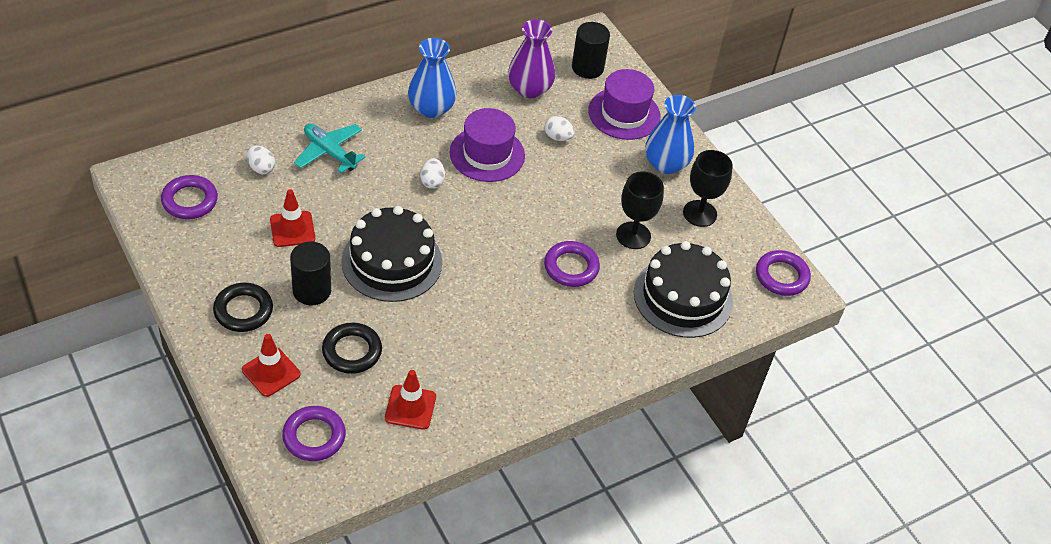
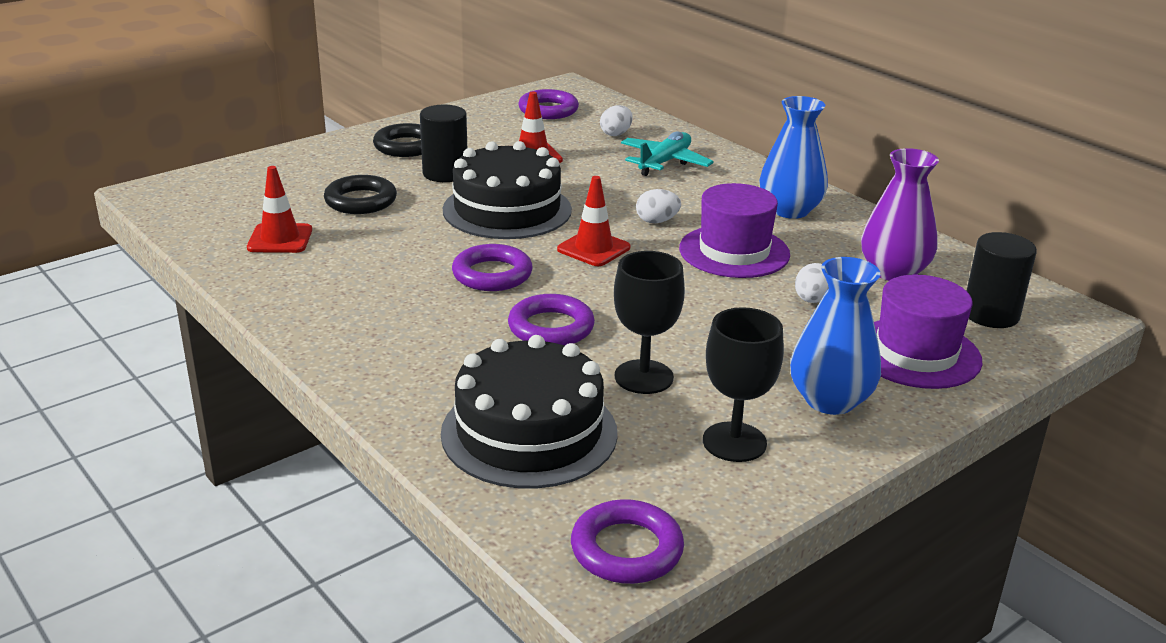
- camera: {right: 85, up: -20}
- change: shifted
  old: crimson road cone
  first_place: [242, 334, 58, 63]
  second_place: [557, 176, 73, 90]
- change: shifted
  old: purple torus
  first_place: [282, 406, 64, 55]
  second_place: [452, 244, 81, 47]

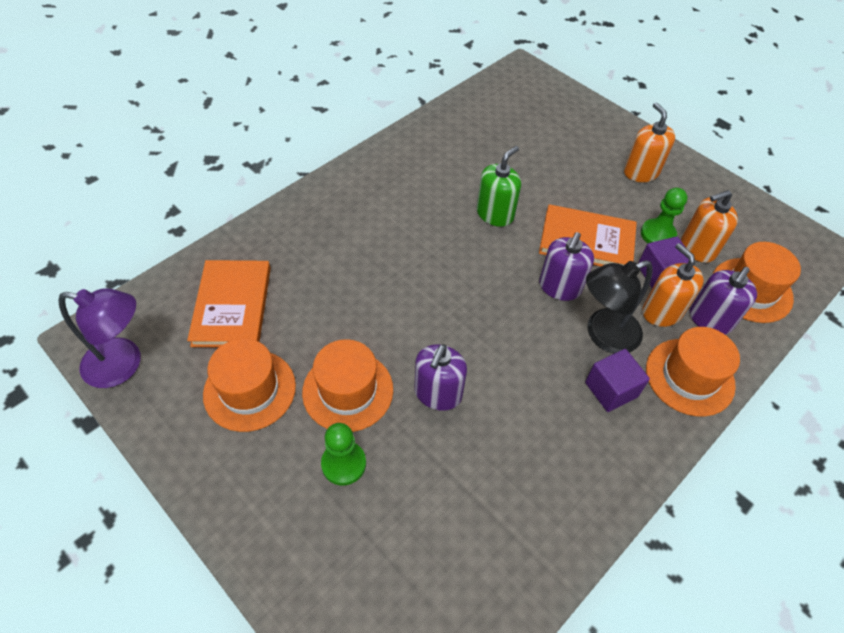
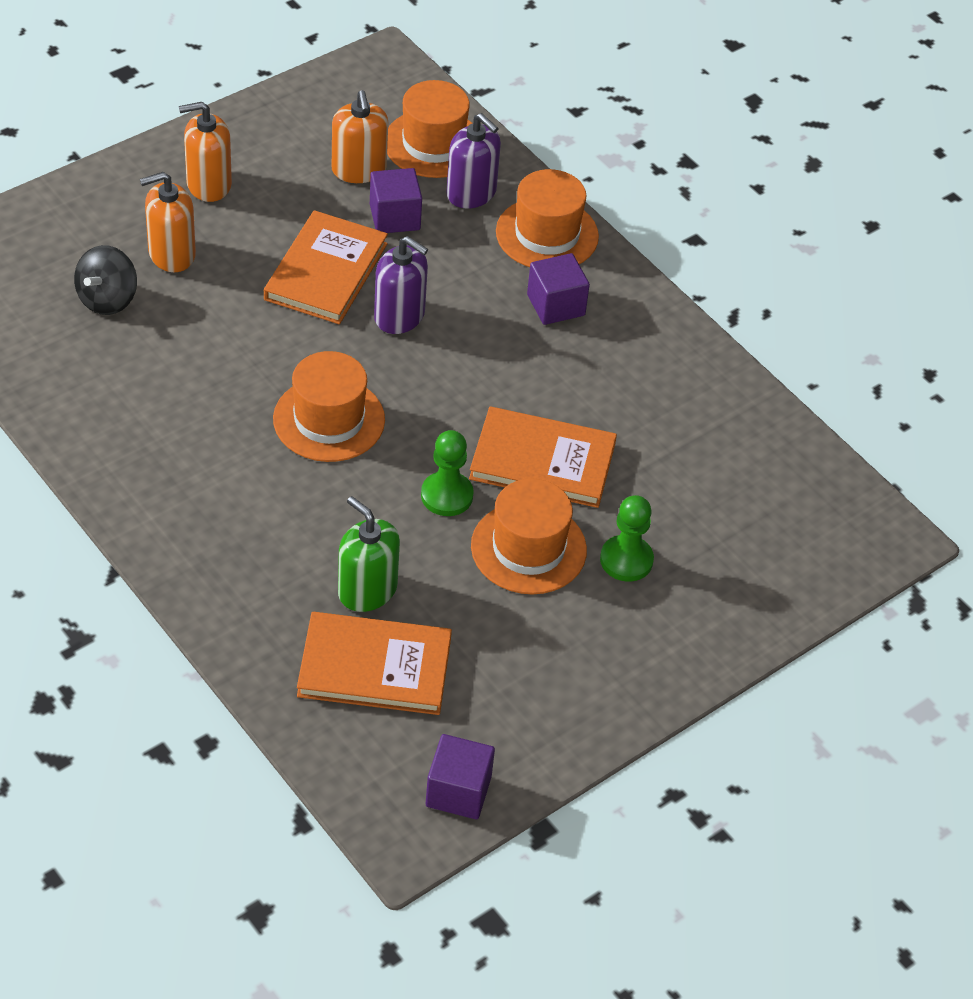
- camera: {right: -85, up: -5}
- change: gone
  old: black reading lamp
  first_place: [586, 260, 67, 93]
- change: new
  new: black spinning top
  second_place: [74, 245, 63, 70]
- change: shifted
  old: bright orange hat
  first_place: [203, 339, 93, 93]
  second_place: [273, 351, 112, 111]
- change: shifted
  old: emerald soap dispenser
  first_place: [477, 146, 44, 81]
  second_place: [338, 496, 62, 116]
- change: shifted
  old: emerald chess pawn
  first_place: [641, 188, 47, 55]
  second_place: [421, 430, 53, 86]
- change: shifted
  old: bright orange soap dispenser
  first_place: [643, 243, 61, 84]
  second_place: [140, 172, 56, 100]
- change: swapped
  old: purple reading lamp
  new: purple solid cube
  first_place: [58, 288, 83, 100]
  second_place: [426, 734, 69, 85]
- change: swapped
  old: purple soap dispenser
  new: bright orange hardcover
  first_place: [414, 344, 53, 67]
  second_place: [469, 406, 148, 102]

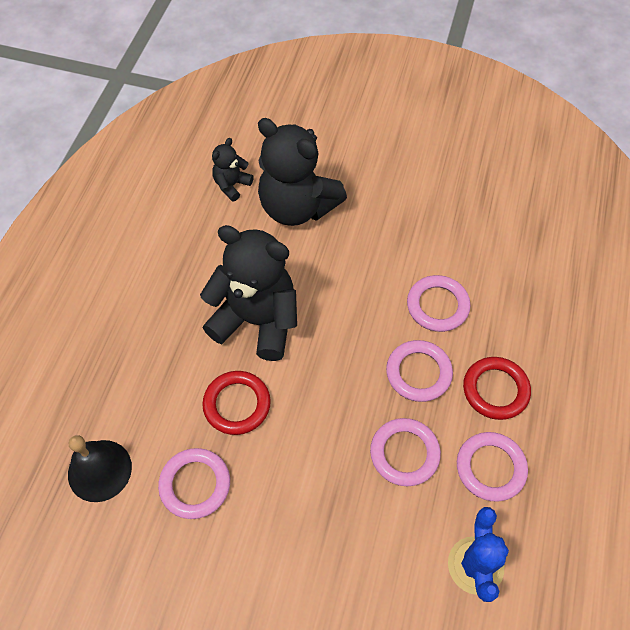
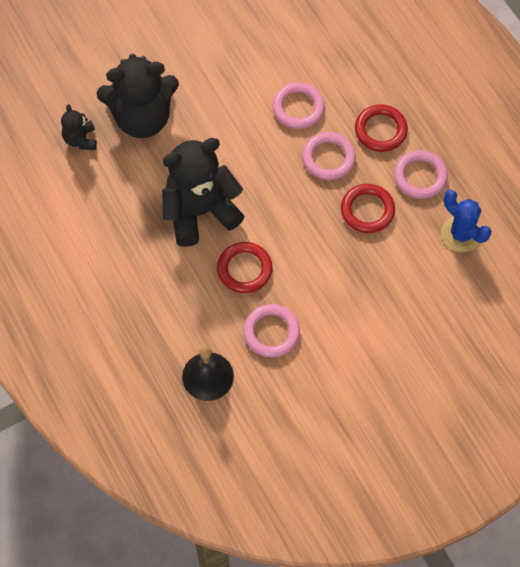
- camera: {right: -45, up: 5}
- change: repainted
  old: rose-pink torus
  new: crimson torus
  first_place: [370, 418, 71, 68]
  second_place: [341, 184, 54, 49]

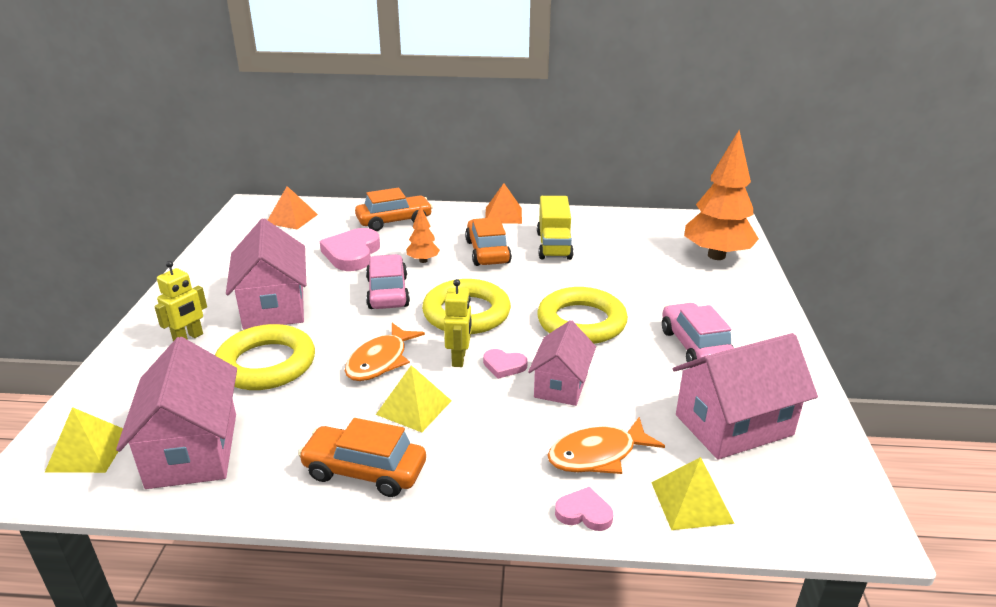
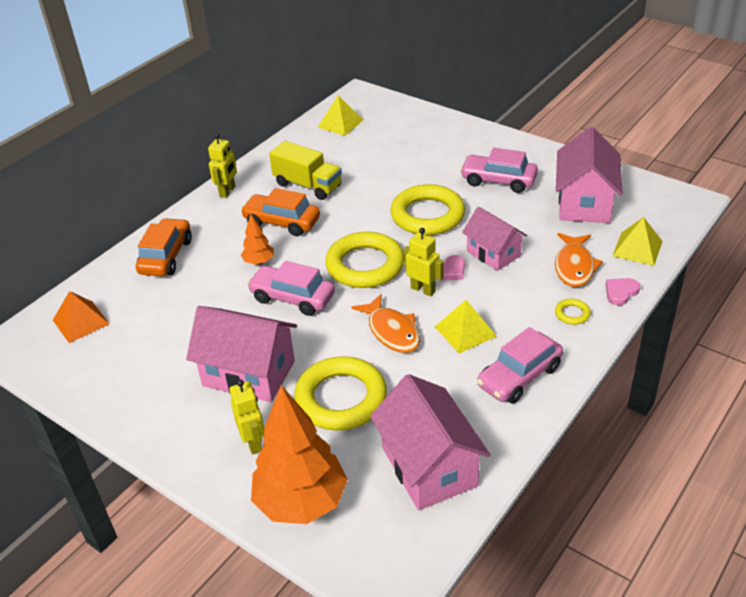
- camera: {right: -55, up: 10}
- change: gone
  old: rose-pink heart shape
  first_place: [320, 228, 60, 43]
- change: new
  new: yellow torus
  second_place: [555, 299, 36, 26]
- change: shifted
  old: yellow pyramid
  first_place: [44, 407, 79, 66]
  second_place: [317, 95, 46, 41]
- change: shifted
  old: bright orange tree
  first_place: [684, 131, 75, 129]
  second_place: [251, 385, 97, 139]
- change: swapped
  old: bright orange pyramid
  new: yellow robot
  first_place: [485, 183, 37, 41]
  second_place: [208, 133, 29, 65]
- change: repainted
  old: bright orange car
  new: rose-pink car
  first_place: [298, 418, 128, 79]
  second_place: [477, 327, 86, 77]
- change: rotated
  old: rose-pink toy house
  first_place: [116, 337, 121, 152]
  second_place: [370, 374, 120, 136]
  degrees: 45

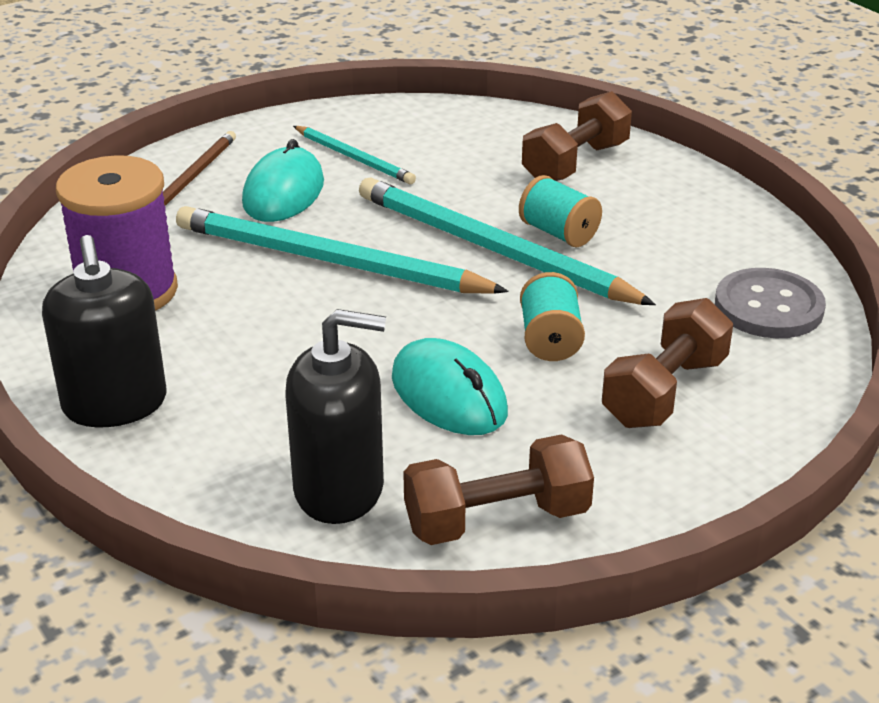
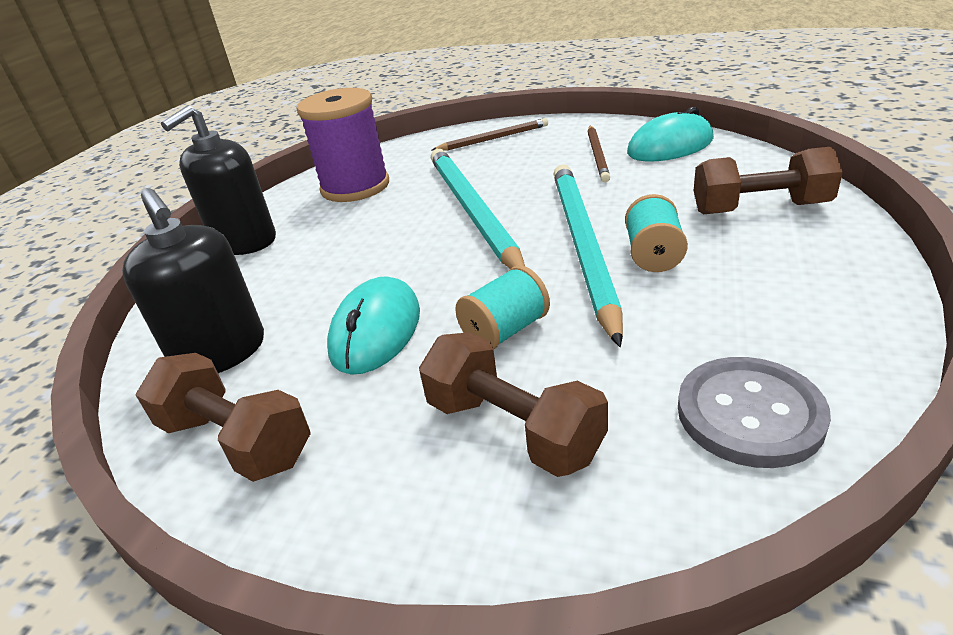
- camera: {right: 55, up: 0}
- change: shifted
  old: teal mouse
  first_place: [242, 139, 82, 83]
  second_place: [627, 107, 87, 54]
- change: repainted
  old: teal pencil
  new: dark brown pencil
  first_place: [293, 126, 123, 58]
  second_place: [588, 126, 22, 56]
- change: rotated
  old: dark brown hand weight
  first_place: [602, 298, 131, 130]
  second_place: [419, 332, 189, 145]
  degrees: 45

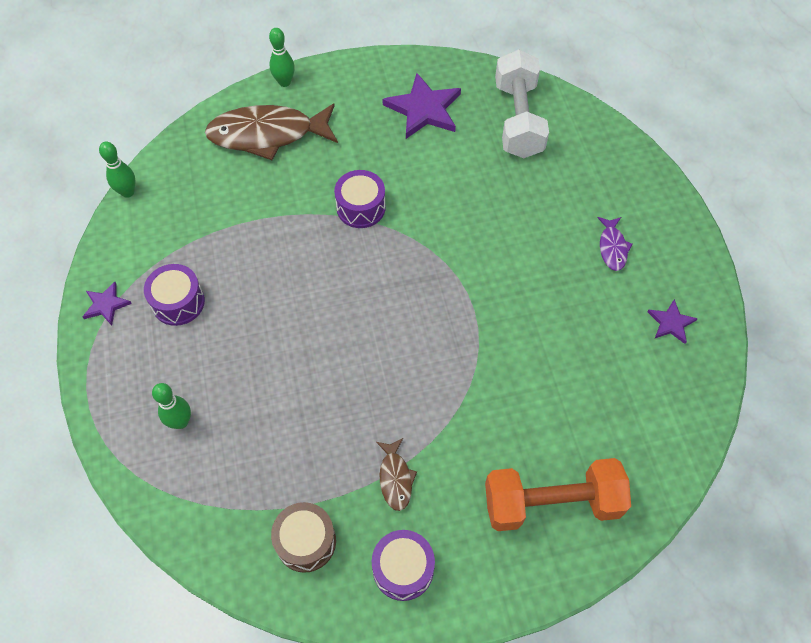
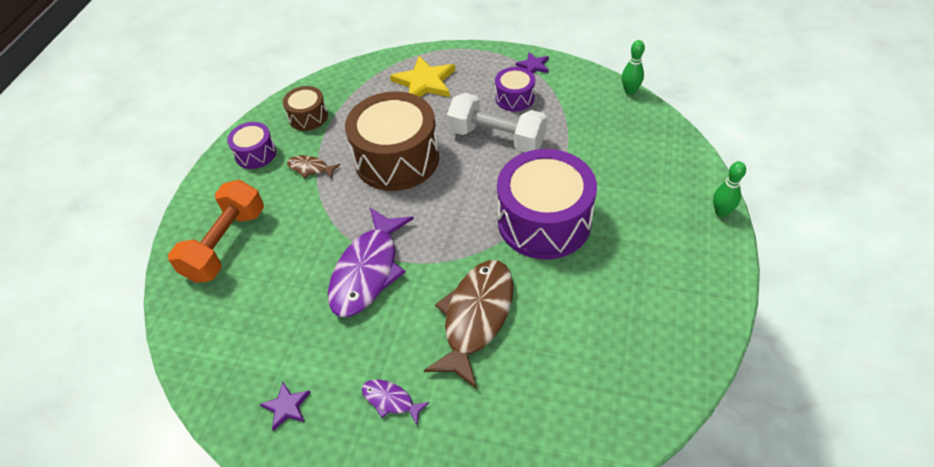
- camera: {right: 120, up: -10}
- change: gone
  old: purple five-pointed star
  first_place: [382, 73, 79, 66]
- change: new
  new: purple fish
  second_place: [328, 208, 86, 109]
- change: new
  new: dark brown toy drum
  second_place: [345, 92, 94, 99]
- change: shifted
  old: dark brown fish
  first_place: [205, 104, 133, 56]
  second_place: [424, 260, 89, 129]
- change: shifted
  old: white hand weight
  first_place: [495, 49, 54, 109]
  second_place: [447, 93, 100, 59]
- change: swapped
  old: emerald skittle
  new: yellow five-pointed star
  first_place: [152, 383, 39, 46]
  second_place: [390, 56, 65, 41]
- change: scaled
  old: purple toy drum
  first_place: [334, 170, 52, 58]
  second_place: [497, 149, 100, 110]
  factor: 2.03

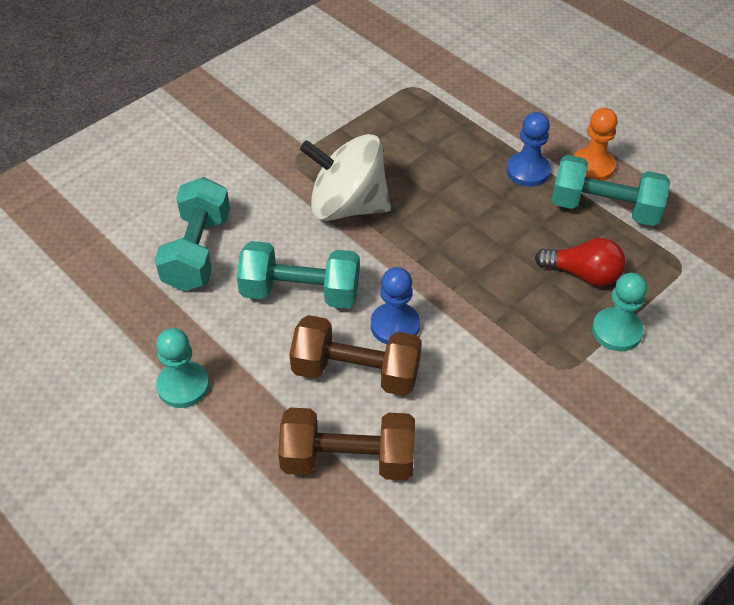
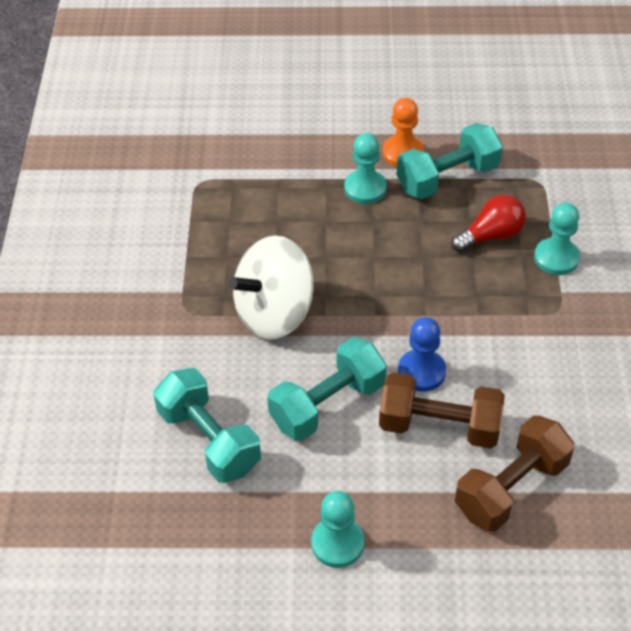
- camera: {right: -45, up: 0}
- change: repainted
  old: cobalt chess pawn
  new: teal chess pawn
  first_place: [506, 112, 45, 75]
  second_place: [344, 133, 43, 71]
- change: rotated
  old: dark brown hand weight
  first_place: [289, 315, 133, 81]
  second_place: [379, 372, 126, 76]
  degrees: 45

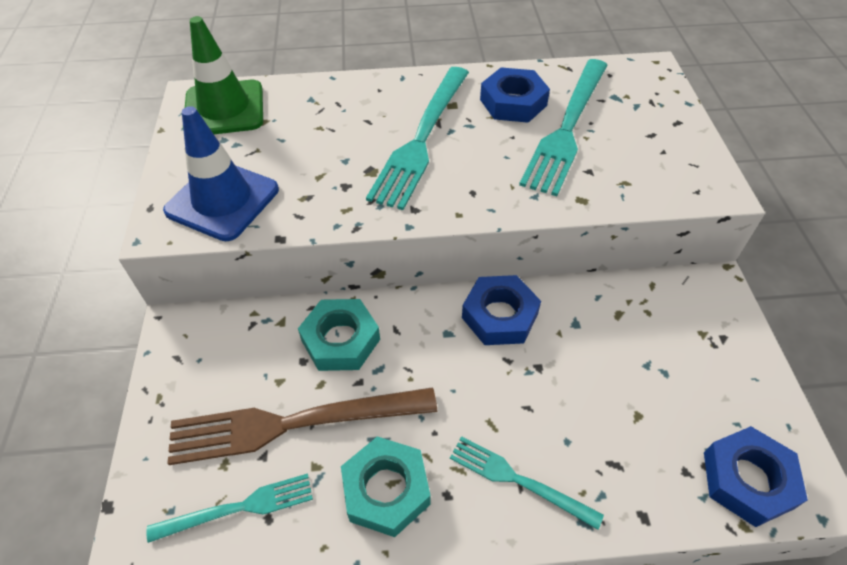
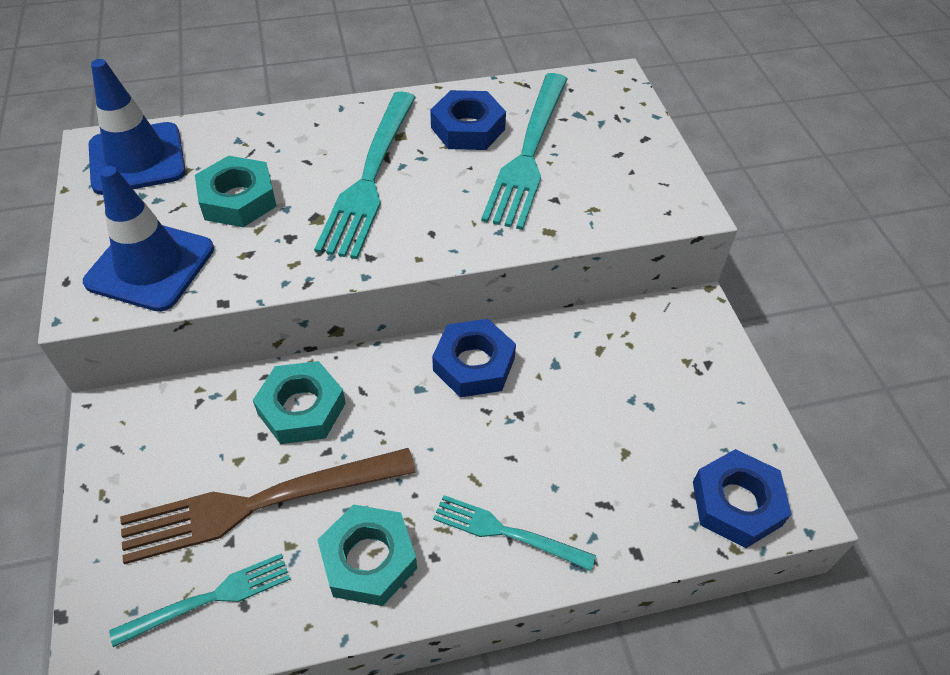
- camera: {right: -10, up: 0}
- change: new
  new: teal nut
  second_place: [195, 156, 82, 71]
- change: repainted
  old: emerald road cone
  new: cobalt road cone
  first_place: [183, 16, 80, 118]
  second_place: [89, 59, 97, 136]

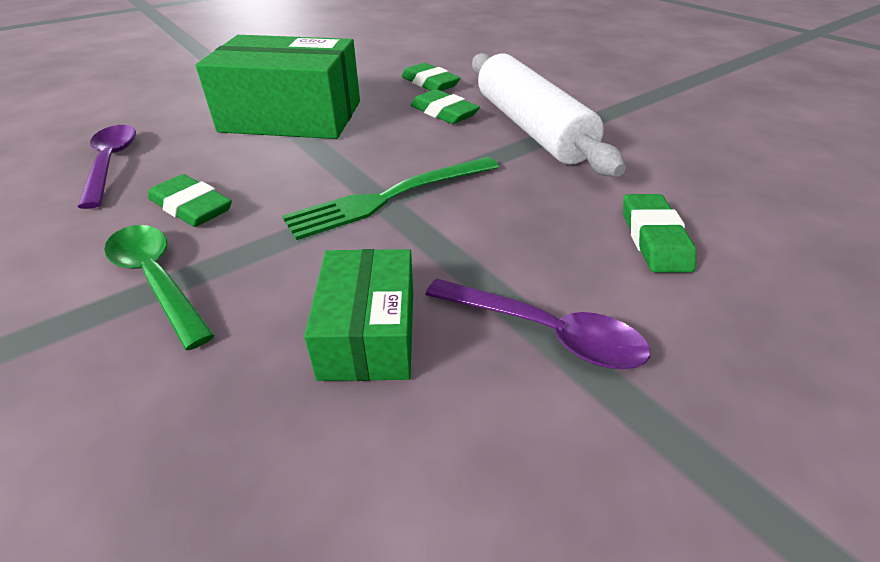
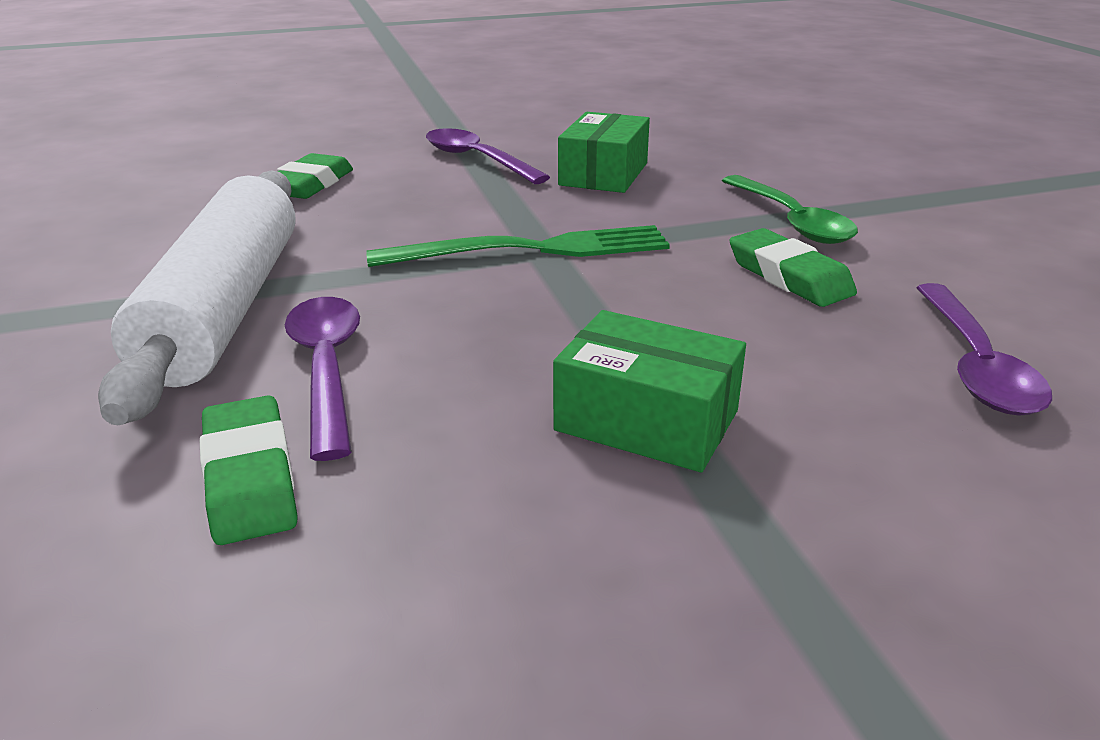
- camera: {right: -160, up: -10}
- change: swapped
  old: emerald gum eraser
  new: purple spoon
  first_place: [411, 89, 69, 35]
  second_place: [285, 297, 75, 164]
- change: scaled
  old: emerald box
  first_place: [196, 35, 164, 104]
  second_place: [553, 310, 193, 163]
  factor: 0.55

